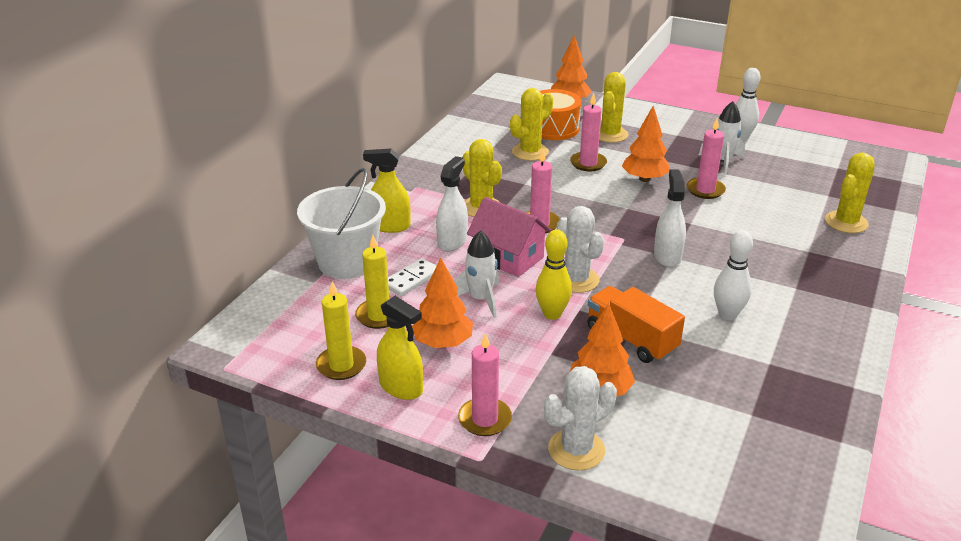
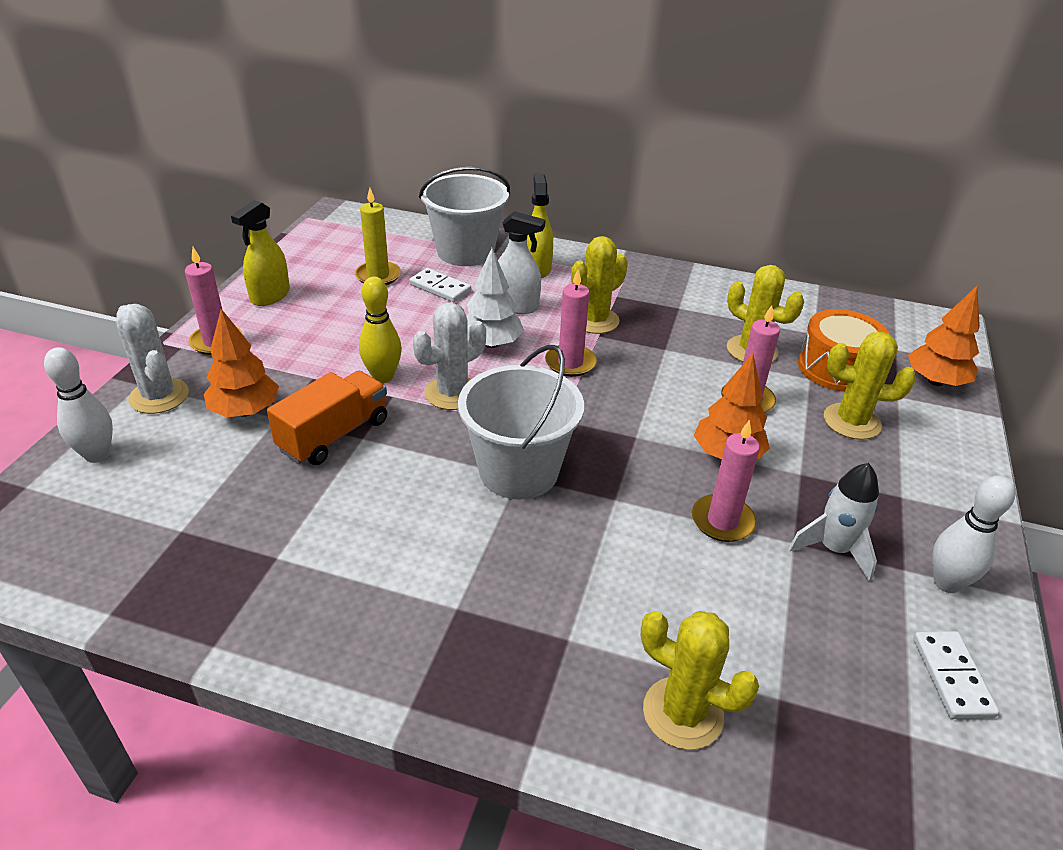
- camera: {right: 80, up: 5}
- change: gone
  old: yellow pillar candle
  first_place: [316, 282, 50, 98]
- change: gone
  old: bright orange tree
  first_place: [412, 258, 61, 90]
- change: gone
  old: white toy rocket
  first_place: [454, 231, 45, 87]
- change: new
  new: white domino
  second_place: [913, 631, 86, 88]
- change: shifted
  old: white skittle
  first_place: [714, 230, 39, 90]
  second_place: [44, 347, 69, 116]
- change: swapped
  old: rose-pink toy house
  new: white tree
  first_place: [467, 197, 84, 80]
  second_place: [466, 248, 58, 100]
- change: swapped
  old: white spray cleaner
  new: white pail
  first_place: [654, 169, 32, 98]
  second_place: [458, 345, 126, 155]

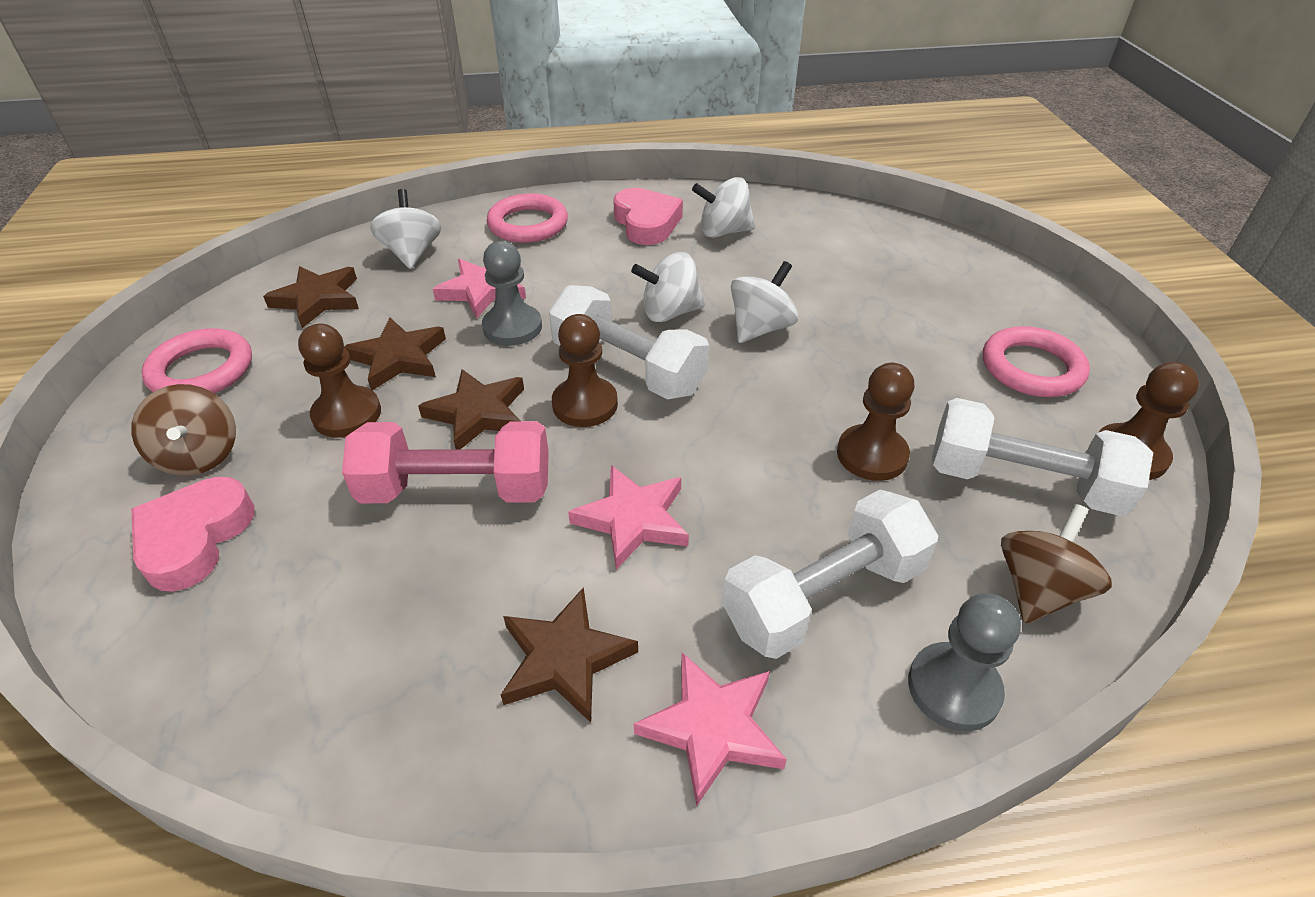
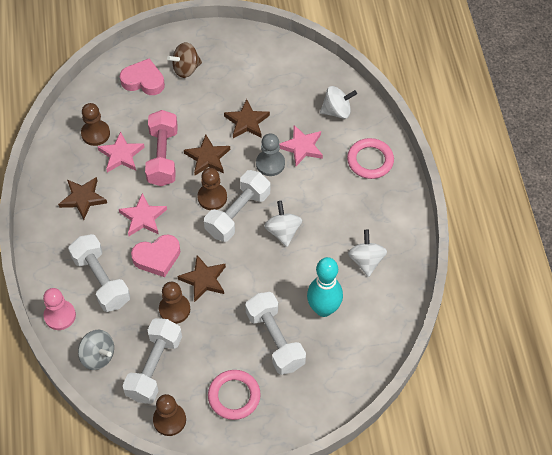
- camera: {right: 90, up: 15}
- change: gone
  old: rose-pink torus
  first_place: [141, 328, 111, 65]
- change: gone
  old: white spinning top
  first_place: [731, 261, 67, 82]
- change: new
  new: white hand weight
  second_place: [245, 292, 61, 83]
- change: new
  new: teal skittle
  second_place: [307, 257, 36, 60]
- change: shifted
  old: dark brown five-pointed star
  first_place: [263, 266, 96, 62]
  second_place: [177, 255, 49, 47]
- change: shifted
  old: dark brown chess pawn
  first_place: [298, 324, 83, 114]
  second_place: [81, 103, 29, 43]
- change: shifted
  old: rose-pink heart shape
  first_place: [613, 188, 70, 57]
  second_place: [131, 234, 49, 43]
- change: shifted
  old: rose-pink five-pointed star
  first_place: [634, 653, 153, 153]
  second_place: [97, 131, 48, 41]
- change: repainted
  old: grey chess pawn
  new: rose-pink chess pawn
  first_place: [908, 594, 113, 137]
  second_place: [43, 288, 33, 42]
- change: repainted
  old: dark brown spinning top
  new: grey spinning top
  first_place: [1001, 504, 111, 119]
  second_place: [78, 330, 36, 40]

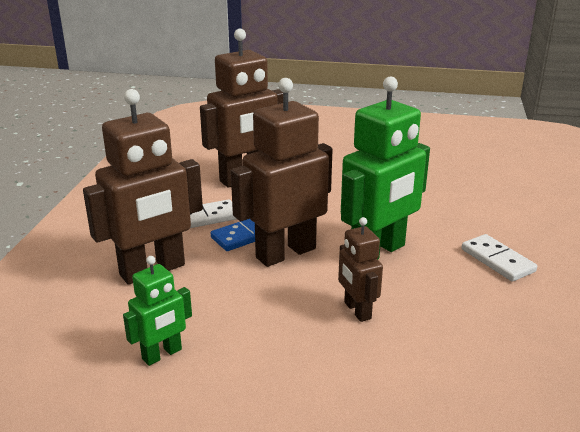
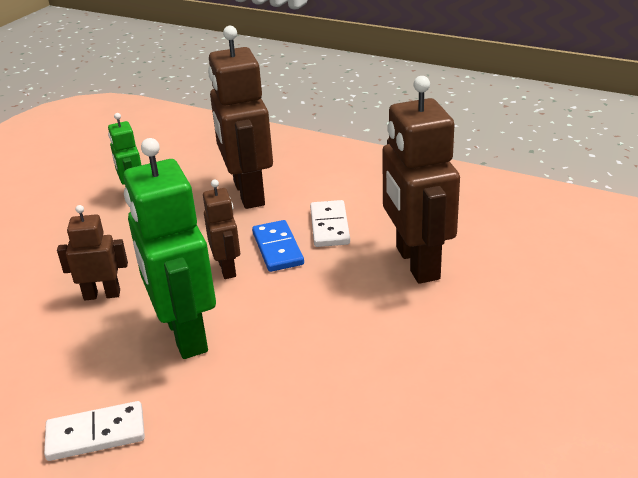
- camera: {right: 110, up: 5}
- change: scaled
  old: dark brown robot
  first_place: [231, 78, 102, 189]
  second_place: [203, 179, 37, 100]
  factor: 0.52

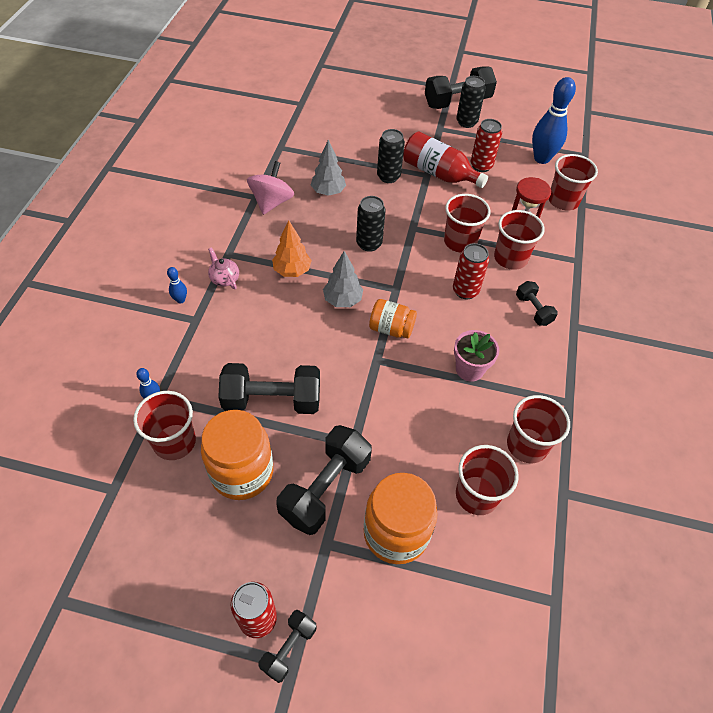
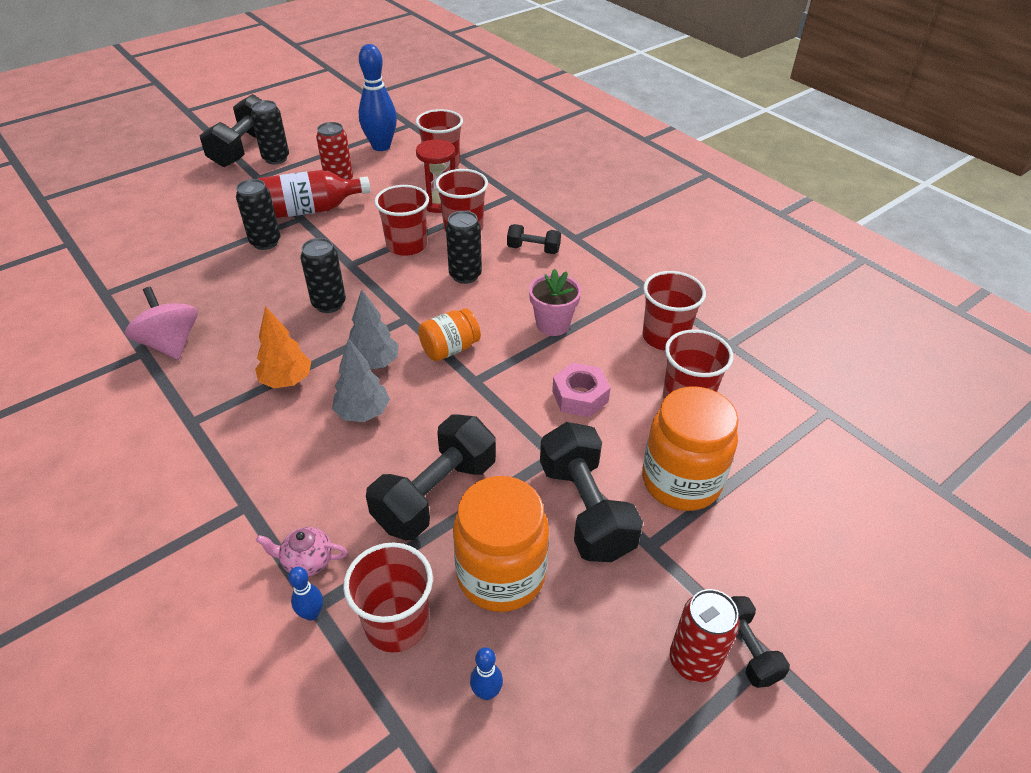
- camera: {right: -50, up: -10}
- change: new
  new: rose-pink nut
  second_place: [552, 363, 59, 54]
- change: shifted
  old: cobalt skittle
  first_place: [167, 267, 20, 37]
  second_place: [470, 647, 33, 53]
- change: shifted
  old: rose-pink china teapot
  first_place: [208, 247, 31, 42]
  second_place: [256, 527, 92, 50]
- change: shifted
  old: grey tree
  first_place: [311, 139, 35, 57]
  second_place: [332, 338, 58, 84]
- change: repainted
  old: crimson can
  new: black can
  first_place: [453, 243, 36, 56]
  second_place: [446, 211, 36, 73]

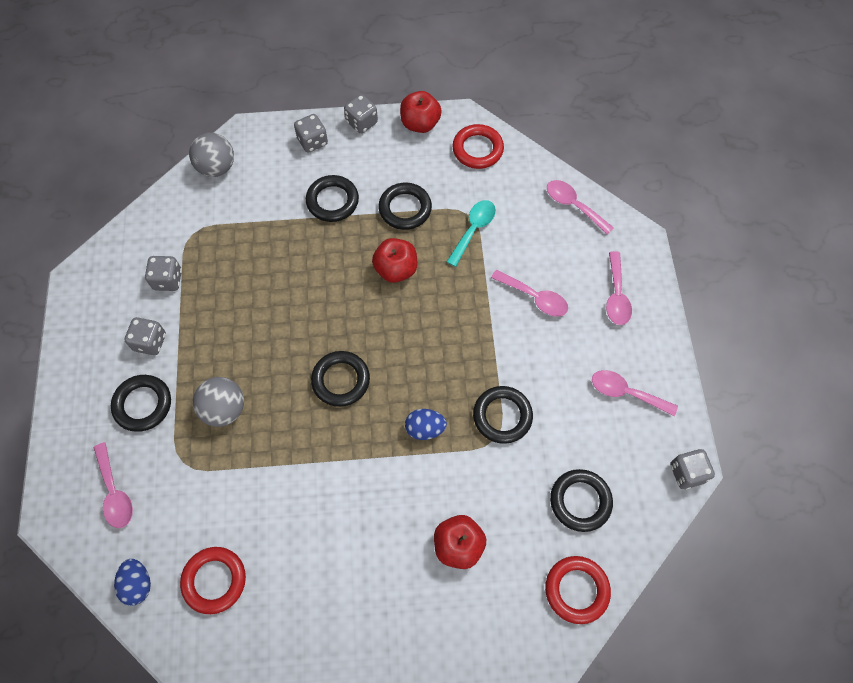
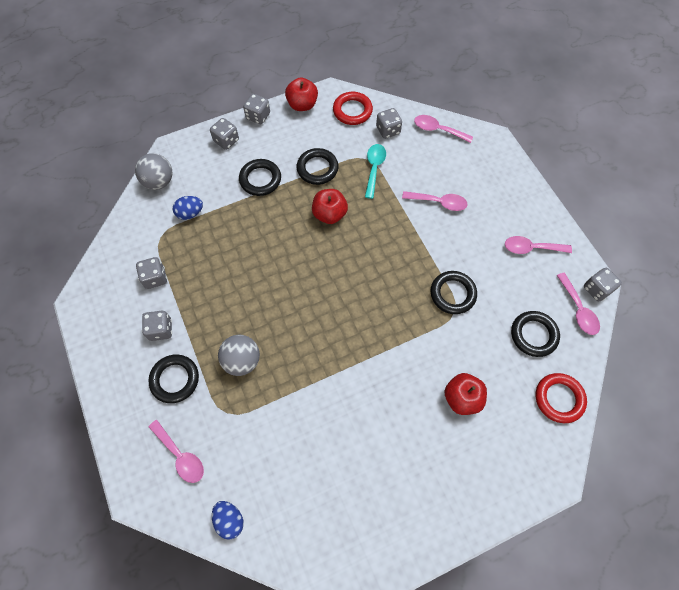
- camera: {right: -20, up: 0}
- change: gone
  old: crimson torus
  first_place: [180, 547, 66, 67]
- change: gone
  old: black torus
  first_place: [311, 351, 59, 56]
- change: new
  new: grey dice
  second_place: [376, 108, 26, 31]
- change: shifted
  old: cobalt egg
  first_place: [405, 409, 42, 31]
  second_place: [173, 196, 30, 24]
- change: shifted
  old: rose-pink spoon
  first_place: [606, 251, 26, 74]
  second_place: [557, 273, 43, 62]

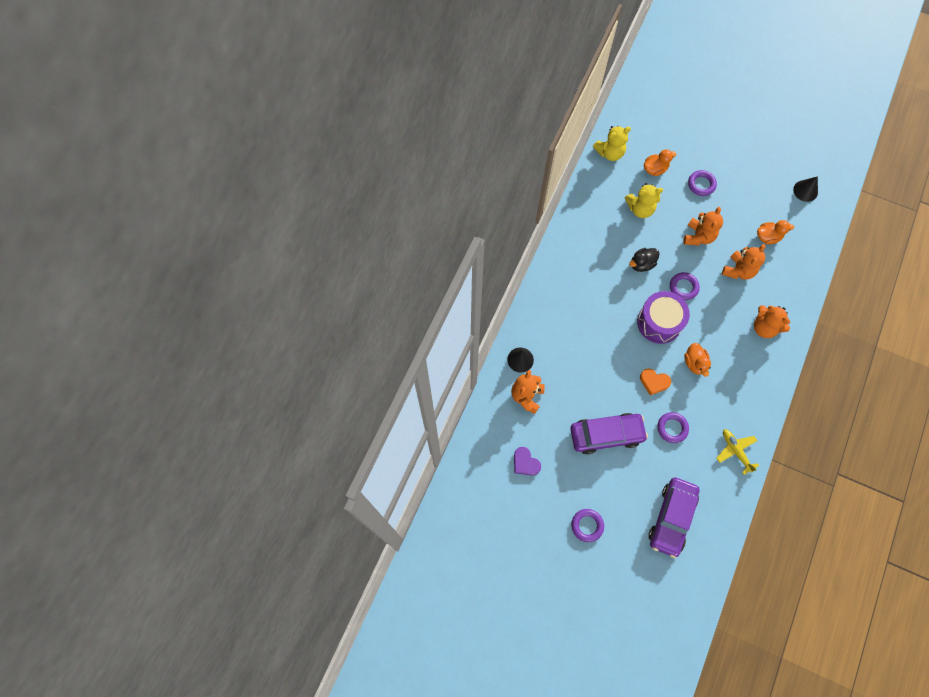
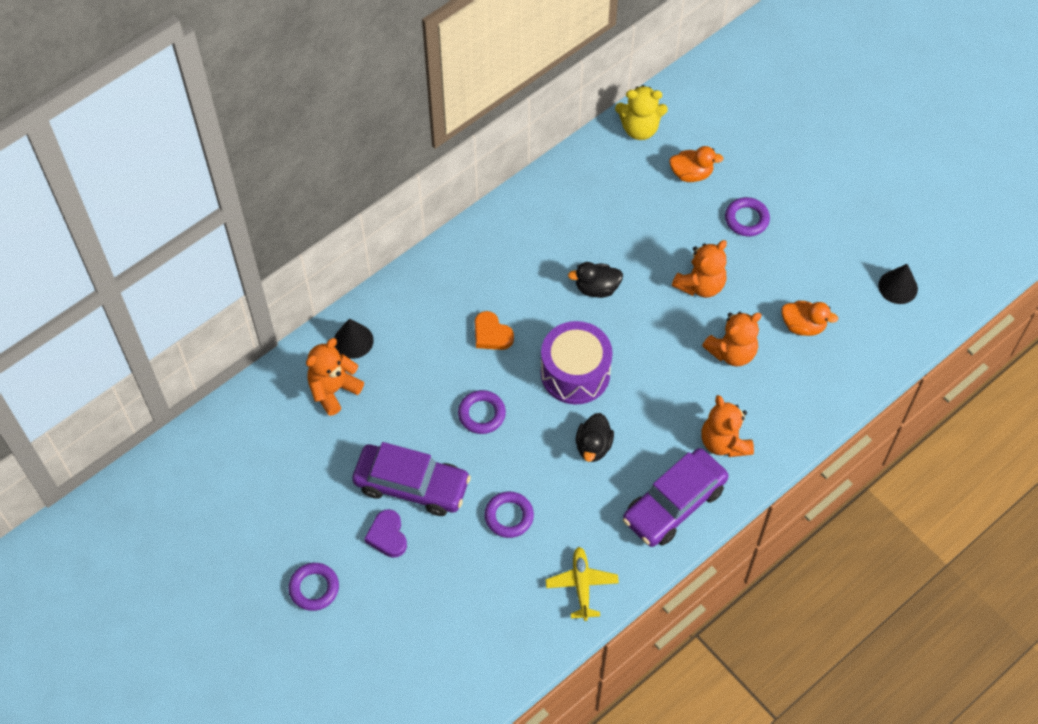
- camera: {right: 25, up: -10}
- change: gone
  old: yellow teddy
  first_place: [625, 183, 38, 35]
- change: shifted
  old: purple heart shape
  first_place: [514, 447, 27, 29]
  second_place: [364, 509, 43, 49]
- change: shifted
  old: bright orange heart shape
  first_place: [640, 368, 31, 27]
  second_place: [475, 311, 39, 39]
- change: shifted
  old: purple car
  first_place: [649, 477, 50, 81]
  second_place: [623, 448, 106, 99]
- change: shifted
  old: purple torus
  first_place: [670, 272, 30, 28]
  second_place: [458, 390, 48, 44]
- change: repainted
  old: bright orange rubber duck
  new: black rubber duck
  first_place: [684, 343, 27, 34]
  second_place: [576, 413, 38, 49]

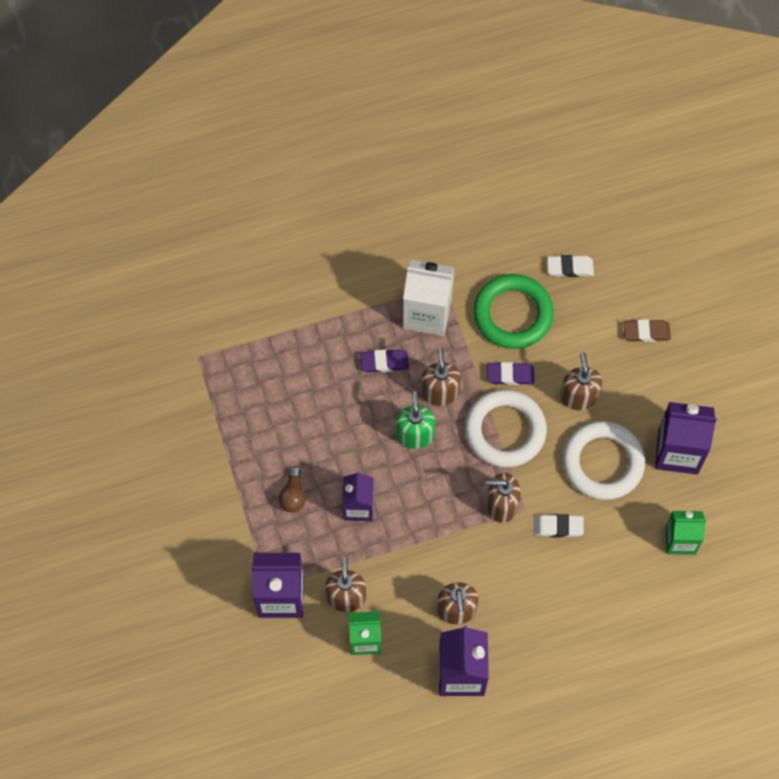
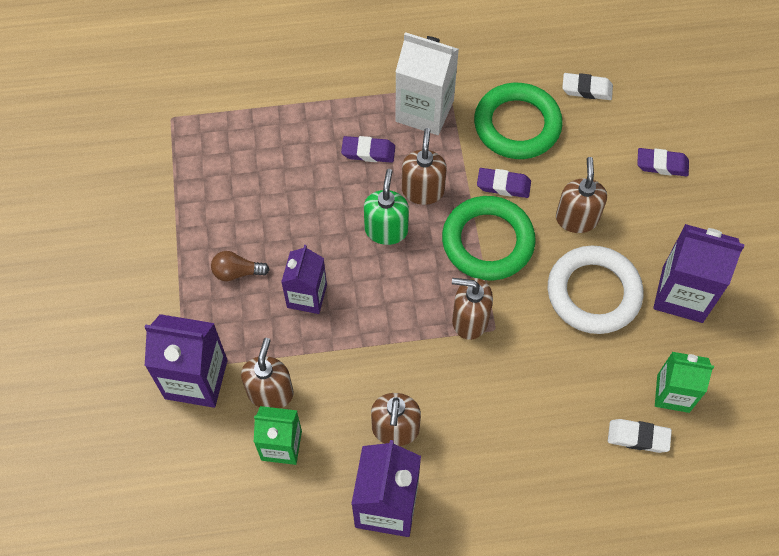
- camera: {right: 10, up: -5}
- change: shifted
  old: white gum eraser
  first_place: [534, 514, 50, 24]
  second_place: [608, 419, 64, 34]
- change: repainted
  old: white torus
  new: emerald torus
  first_place: [465, 390, 82, 78]
  second_place: [442, 196, 94, 84]
- change: repainted
  old: dark brown gum eraser
  new: purple gum eraser
  first_place: [623, 319, 48, 23]
  second_place: [637, 148, 52, 28]
- change: rotated
  old: dark brown bulb
  first_place: [279, 466, 27, 47]
  second_place: [211, 251, 59, 30]
  degrees: 75

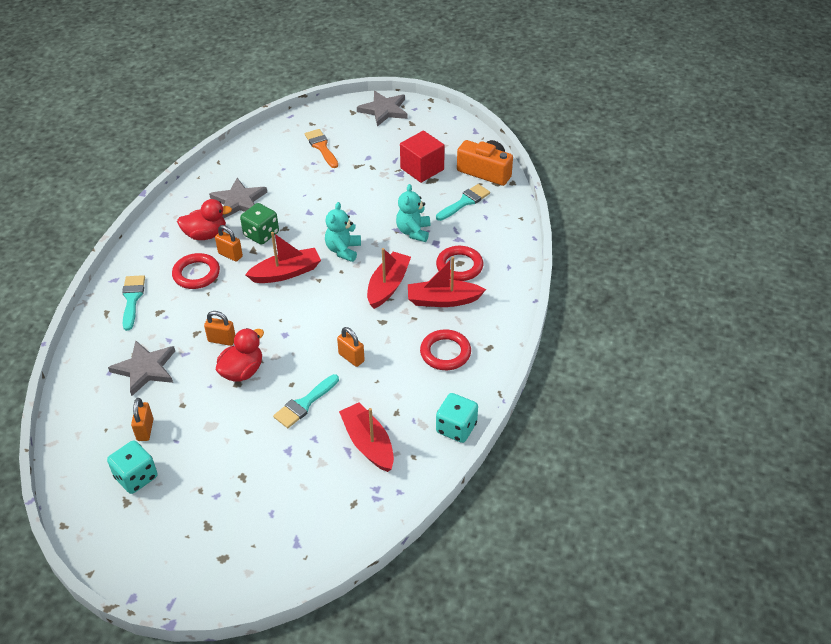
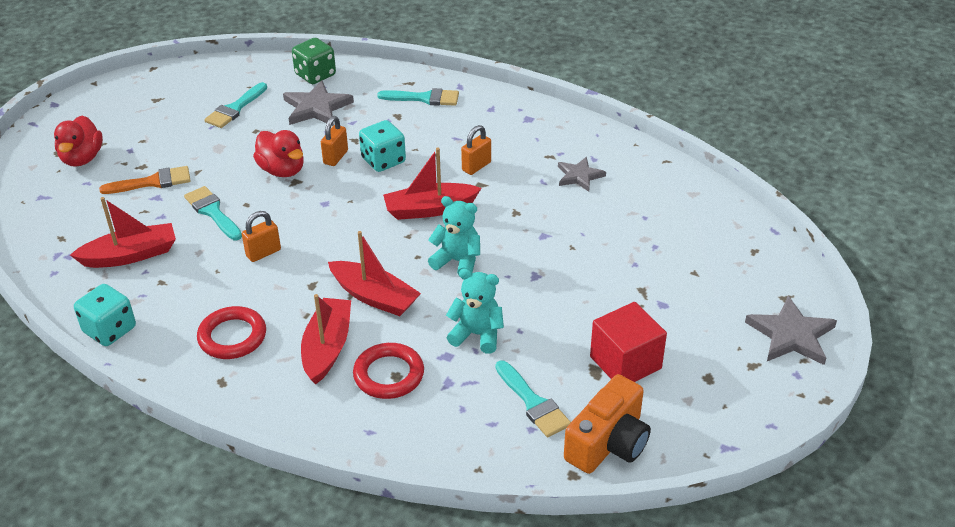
- camera: {right: 100, up: -5}
- change: gone
  old: crimson torus
  first_place: [172, 253, 48, 36]
- change: shifted
  old: teal dice
  first_place: [107, 440, 51, 54]
  second_place: [359, 120, 47, 52]
- change: shifted
  old: crimson rubber duck
  first_place: [177, 199, 55, 41]
  second_place: [54, 116, 49, 51]
- change: shifted
  old: emerald dice
  first_place: [240, 203, 39, 42]
  second_place: [292, 38, 44, 46]
- change: shifted
  old: bright orange paint brush
  first_place: [305, 129, 33, 39]
  second_place: [99, 166, 92, 28]
- change: swapped
  old: bright orange padlock
  new: teal paint brush
  first_place: [131, 398, 22, 43]
  second_place: [204, 82, 63, 46]
- change: rotated
  old: crimson boat
  first_place: [245, 232, 76, 51]
  second_place: [383, 148, 98, 72]
  degrees: 90
- change: scaled
  old: grey five-pointed star
  first_place: [209, 178, 58, 40]
  second_place: [558, 157, 48, 35]
  factor: 0.65

